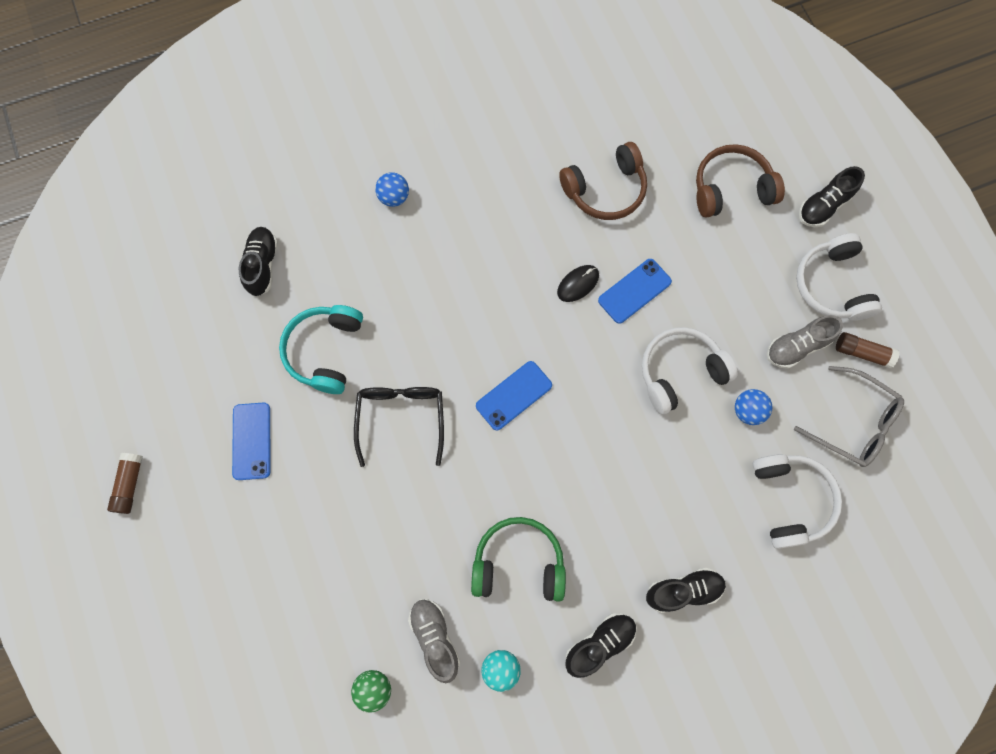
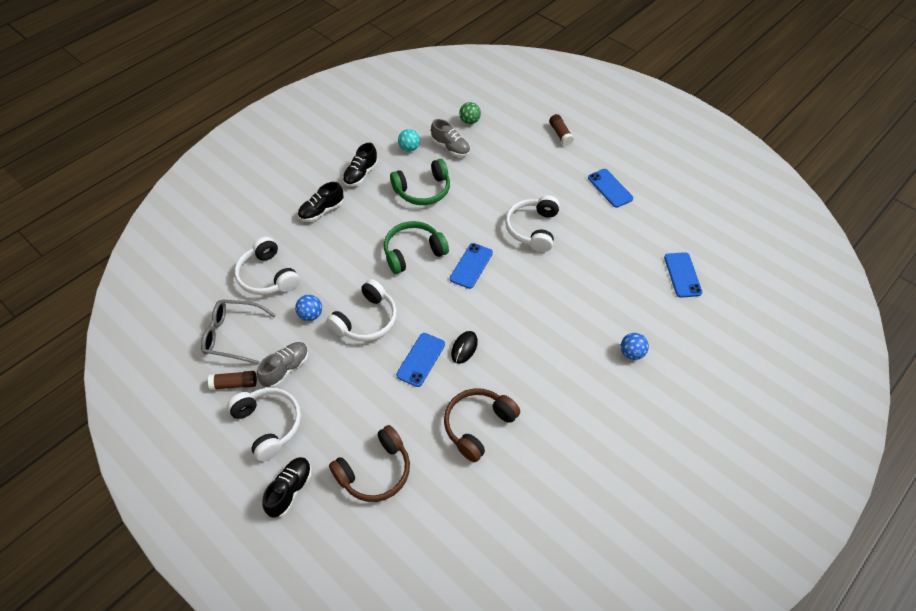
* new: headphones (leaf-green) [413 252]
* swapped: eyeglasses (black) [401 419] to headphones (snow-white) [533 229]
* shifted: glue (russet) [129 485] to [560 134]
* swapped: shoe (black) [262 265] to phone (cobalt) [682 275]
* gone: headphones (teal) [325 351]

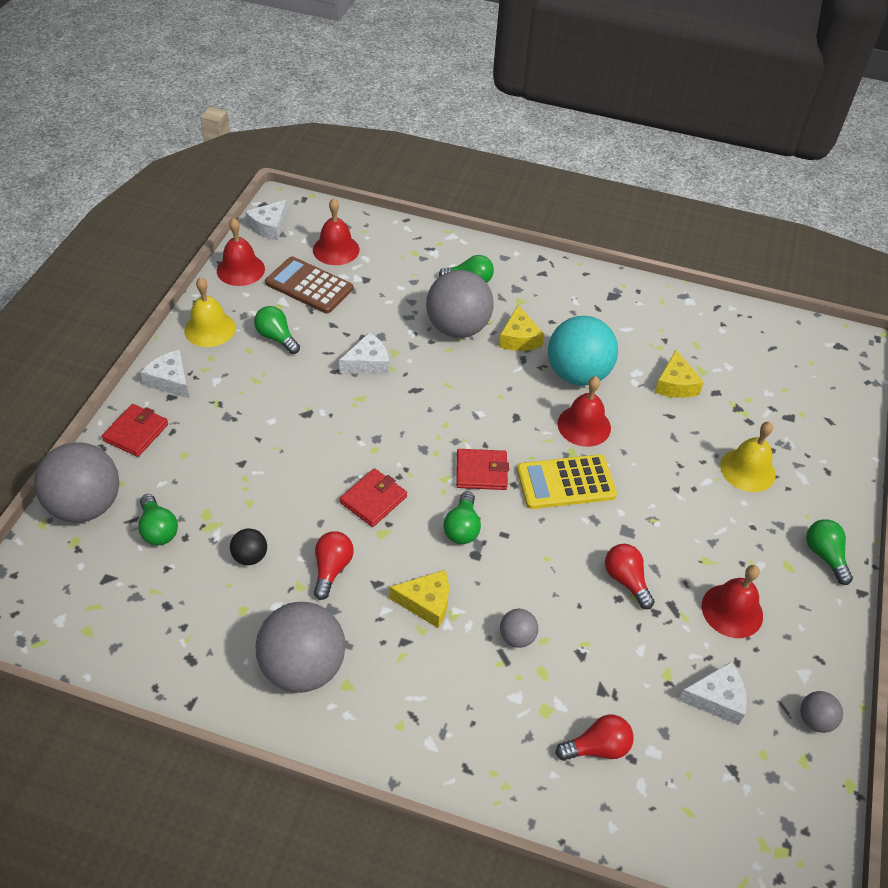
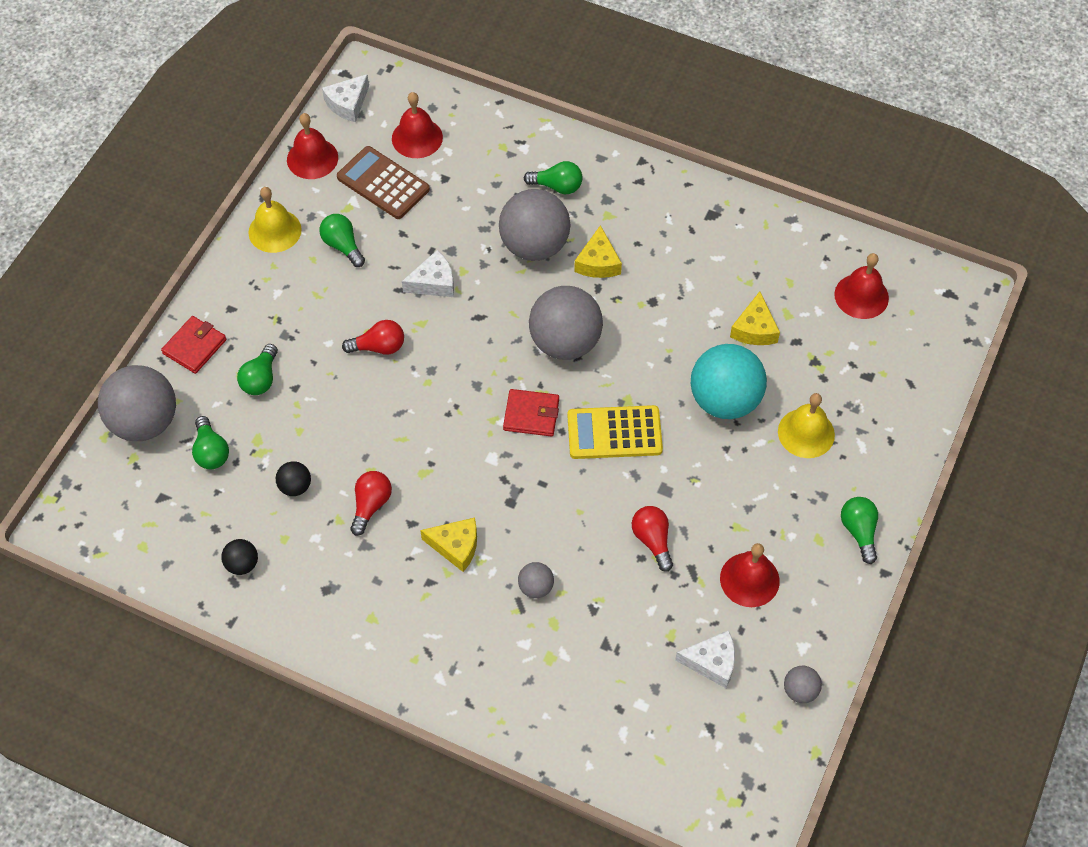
* new: sphere (black) [242 564]
* shifted: lightbulb (leaf-green) [462 528] to [261 379]
* shifted: lightbulb (red) [597 747] to [379 347]
* shifted: sphere (grey) [303 667] to [565 342]
* shifted: sphere (teal) [577 374] to [724 400]
* shifted: hand bell (red) [584 425] to [861 296]
* gone: cheese wedge (snow-white) [170 380]
* gone: billfold (red) [373 499]

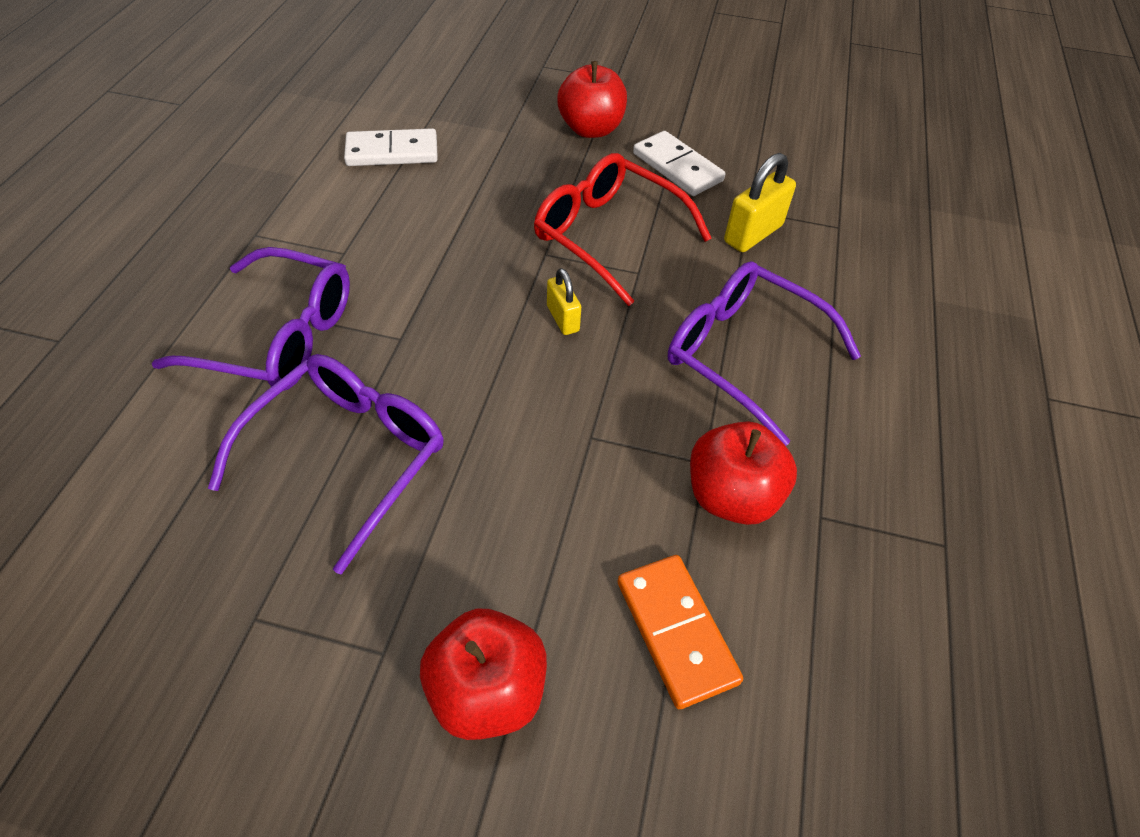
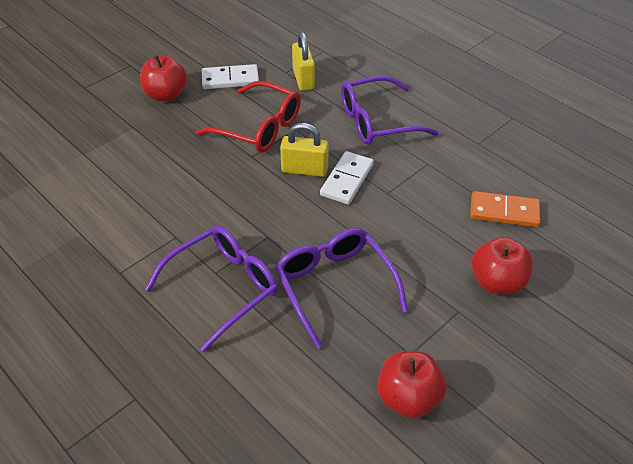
* rotated: eyeglasses (red) [608 236] = [259 127] 135 degrees counterclockwise
* scaled: lock (bright yellow) [563 318] = [304 170] x1.62
* shifted: domino (snow-white) [392 152] to [347 180]
* shifted: apple fruit (red) [731 496] to [408 398]

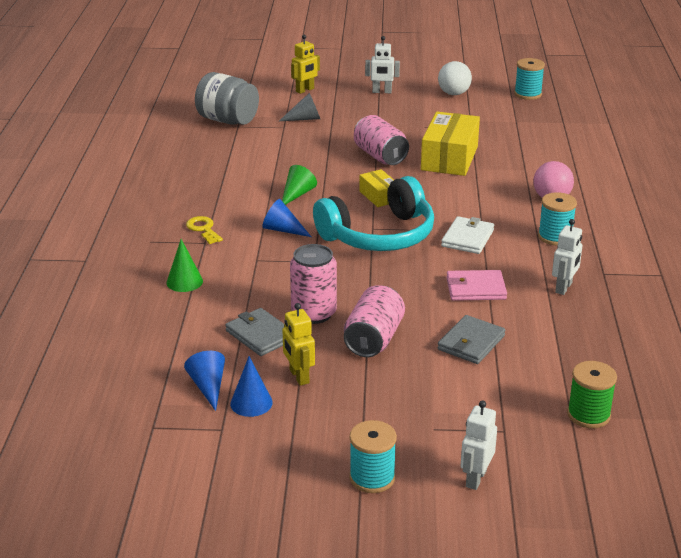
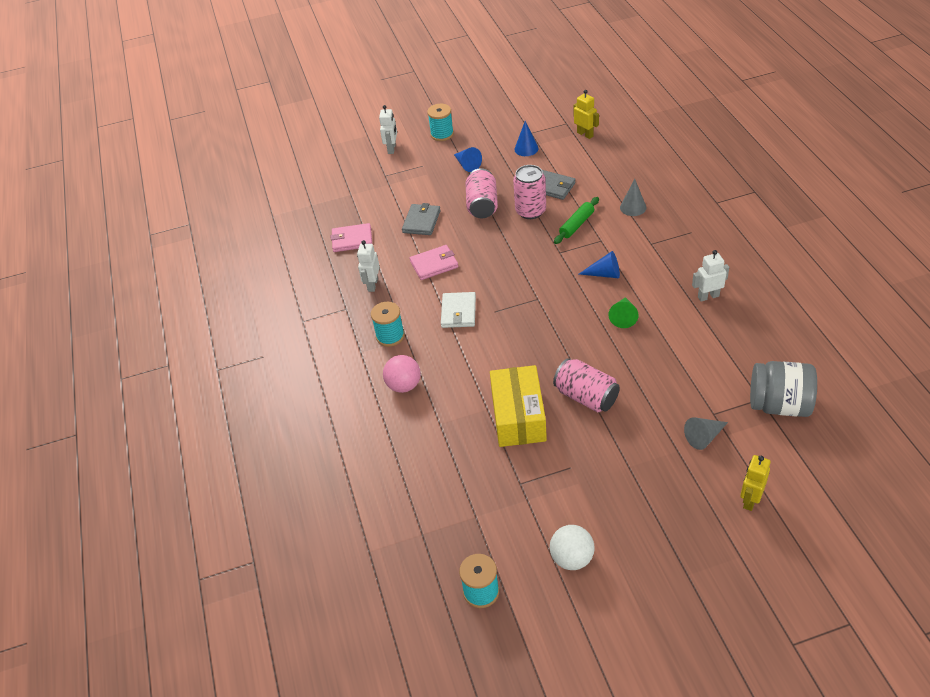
* new: billfold (rosy) [352 240]
* shifted: cone (cobalt) [208 386] to [467 165]
* new: rolling pin (leaf-green) [576 225]
* shifted: robot figure (bright yellow) [299 376] to [585 134]
* repainted: cone (leaf-green) [184 282] to cone (grey) [633 207]
* shifted: robot figure (snow-white) [382 92] to [708 296]
* gone: latchkey (bright yellow) [203 229]
* gone: headphones (teal) [379 235]
* gone: box (bright yellow) [379 196]
* gone: reel of thread (leaf-green) [588 415]

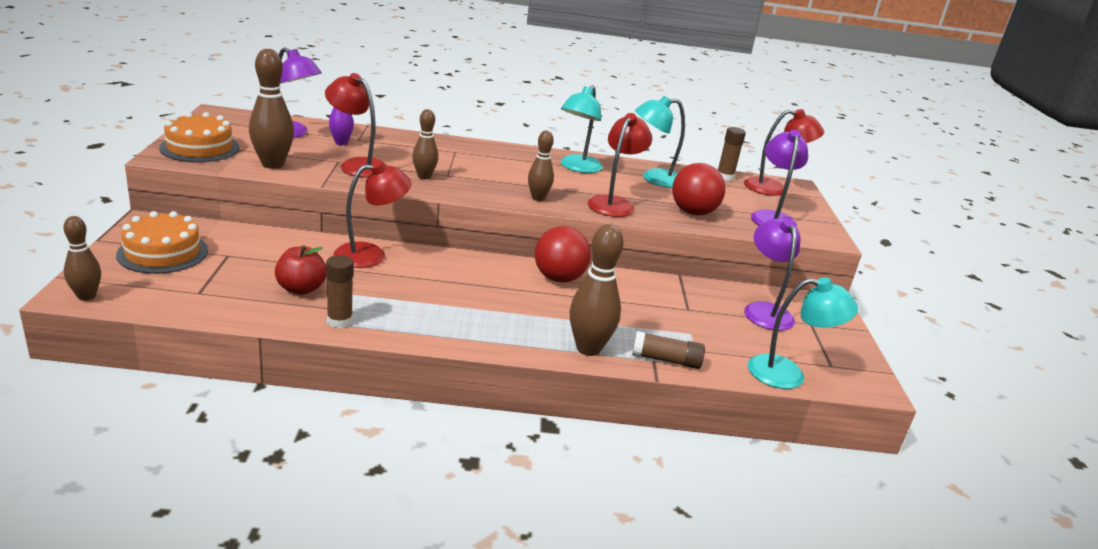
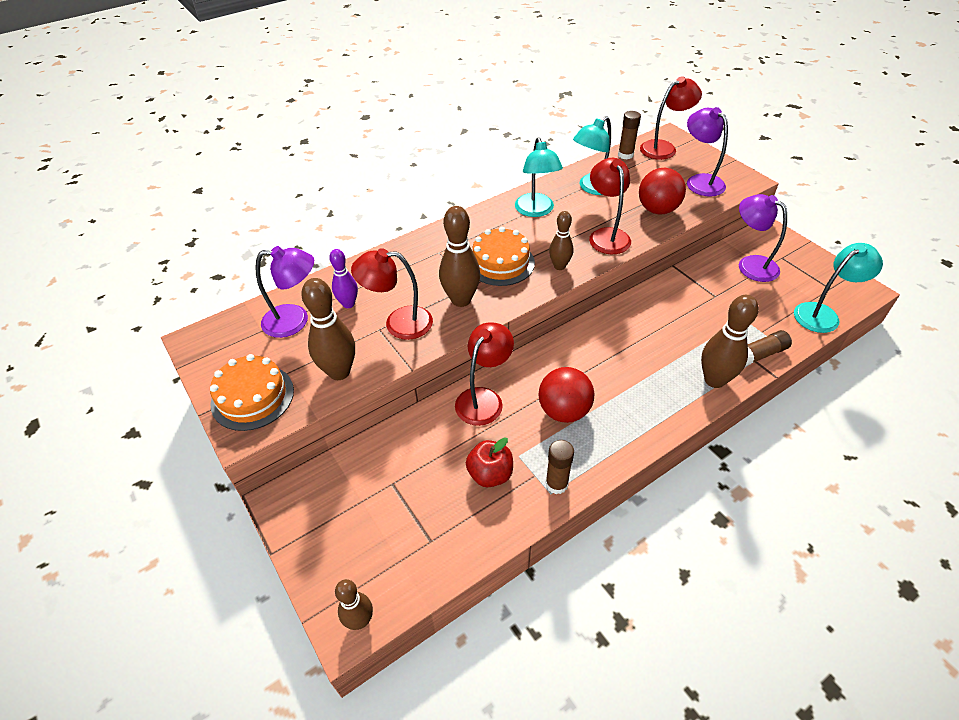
* scaled: bowling pin (russet) [424 177] = [461 300] x1.61
* shifted: layer cake (bright orange) [163 252] to [500 263]
* shifted: sphere (red) [559 278] to [564 411]

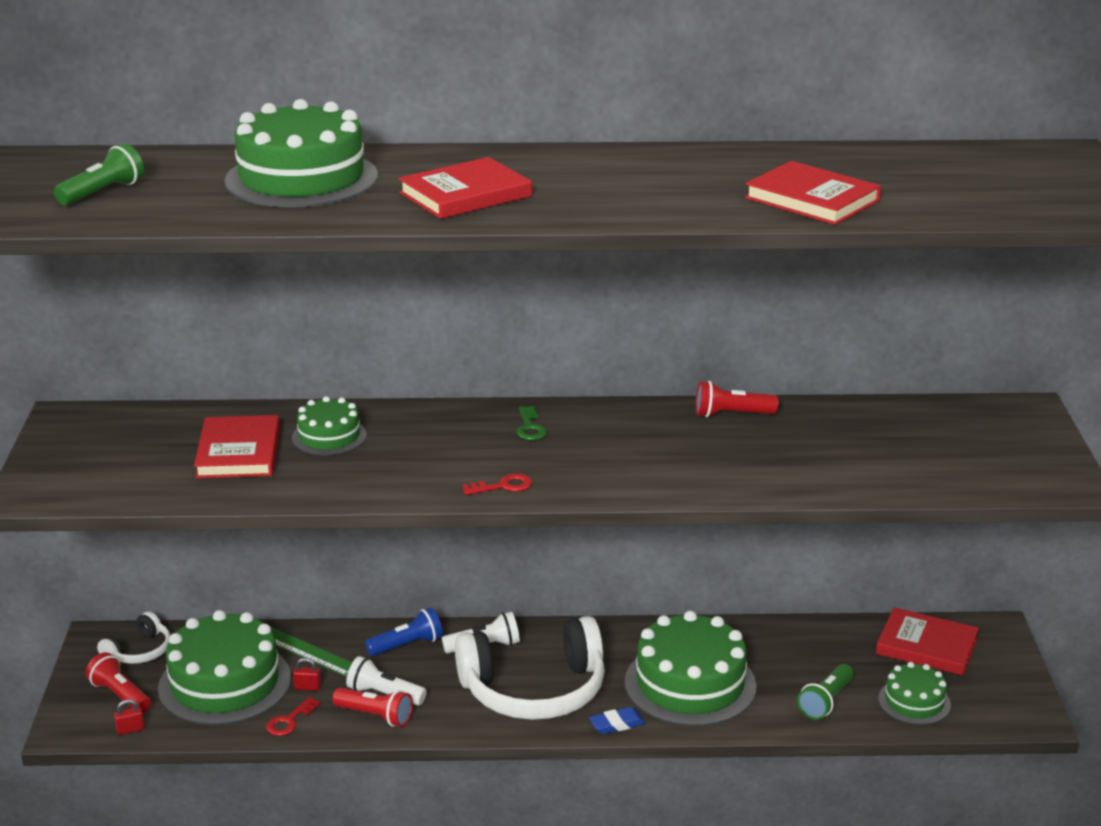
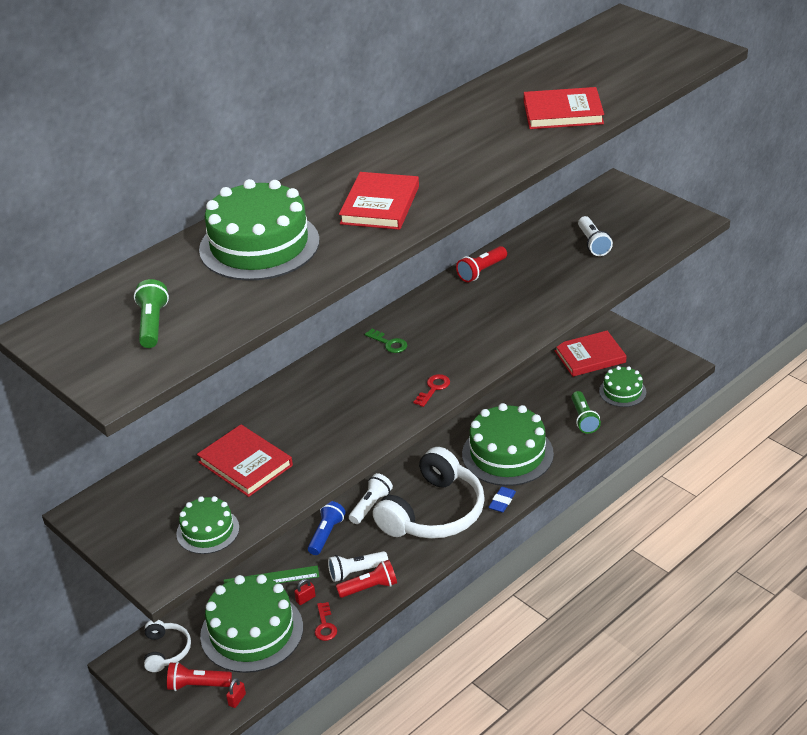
* shifted: layer cake (leaf-green) [329 436] to [208 531]
* new: pocket torch (snow-white) [593 243]

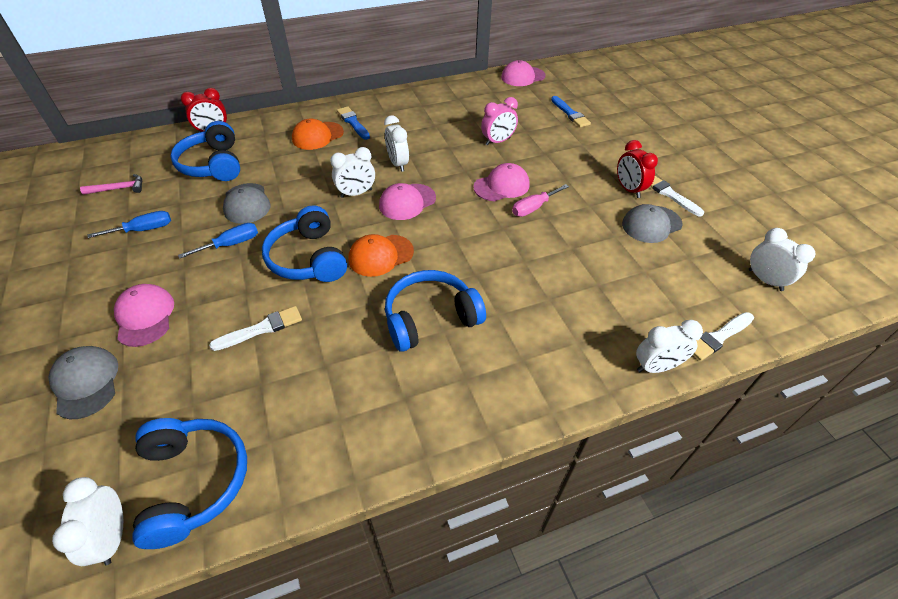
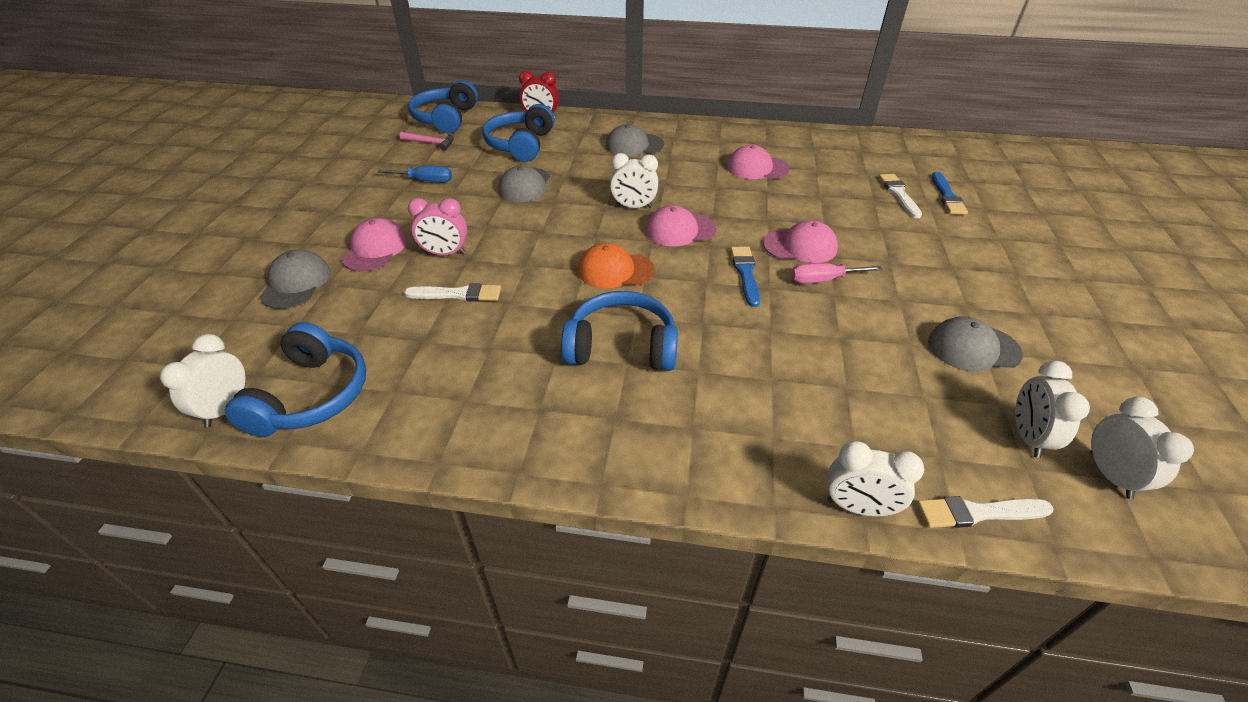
* shifted: headphones (cobalt) [309 258] to [446 119]
* shifted: bedside clock (rosy) [498 141] to [445 253]
* repainted: cap (bright orange) [317 136] to cap (grey) [634 145]
* shifted: cap (rosy) [523 76] to [757 168]
* shifted: paintbrush (cobalt) [353 122] to [745 273]
* shifted: paintbrush (snow-white) [670 194] to [899 194]
* shifted: bedside clock (snow-white) [398 164] to [1027 437]
* gone: screwdriver (cobalt) [231 244]
* gone: bedside clock (red) [629 189]

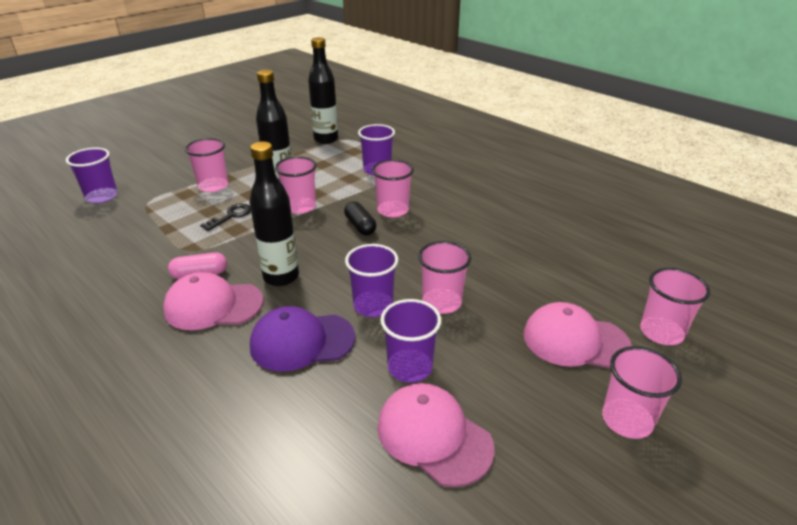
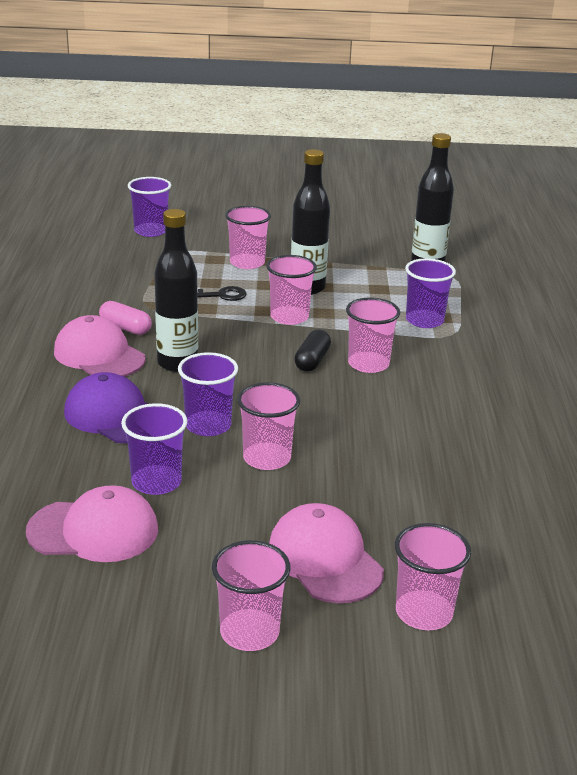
* rotated: cap (rosy) [433 436] = [93 530] 90 degrees clockwise

